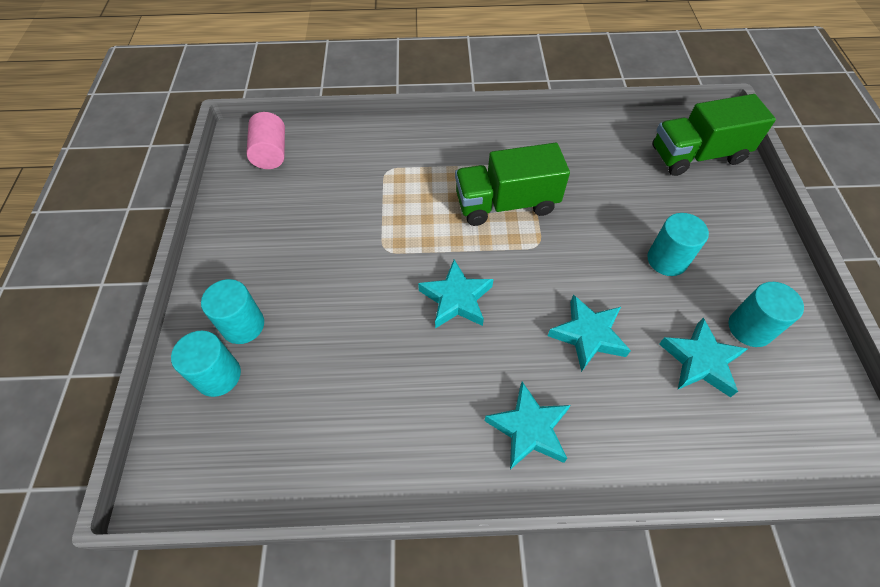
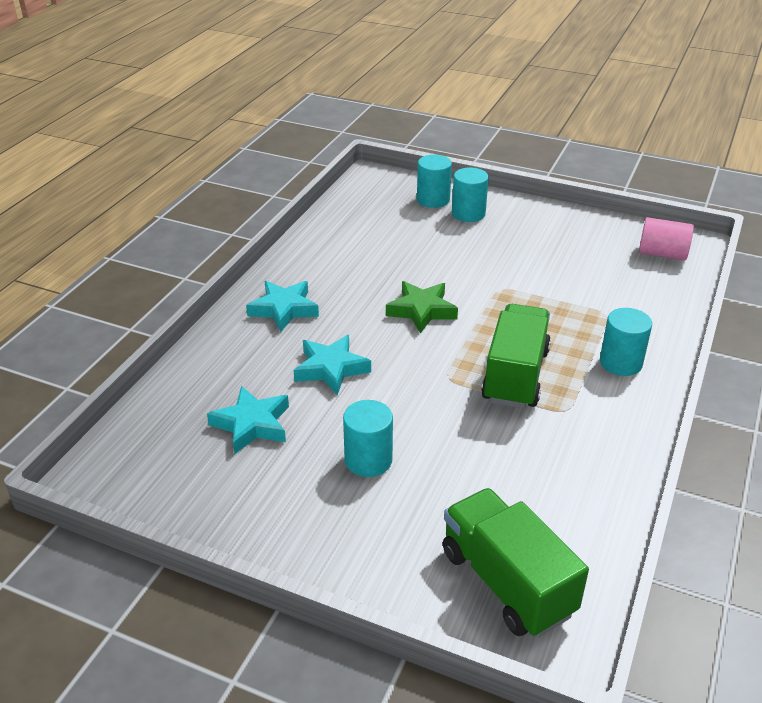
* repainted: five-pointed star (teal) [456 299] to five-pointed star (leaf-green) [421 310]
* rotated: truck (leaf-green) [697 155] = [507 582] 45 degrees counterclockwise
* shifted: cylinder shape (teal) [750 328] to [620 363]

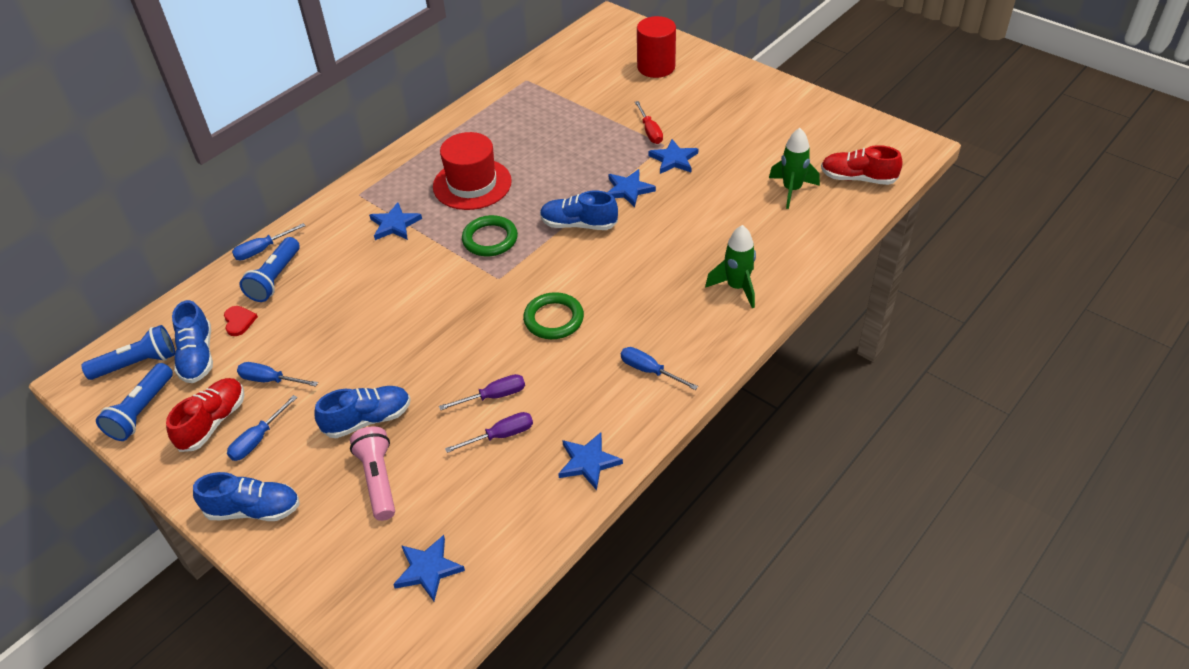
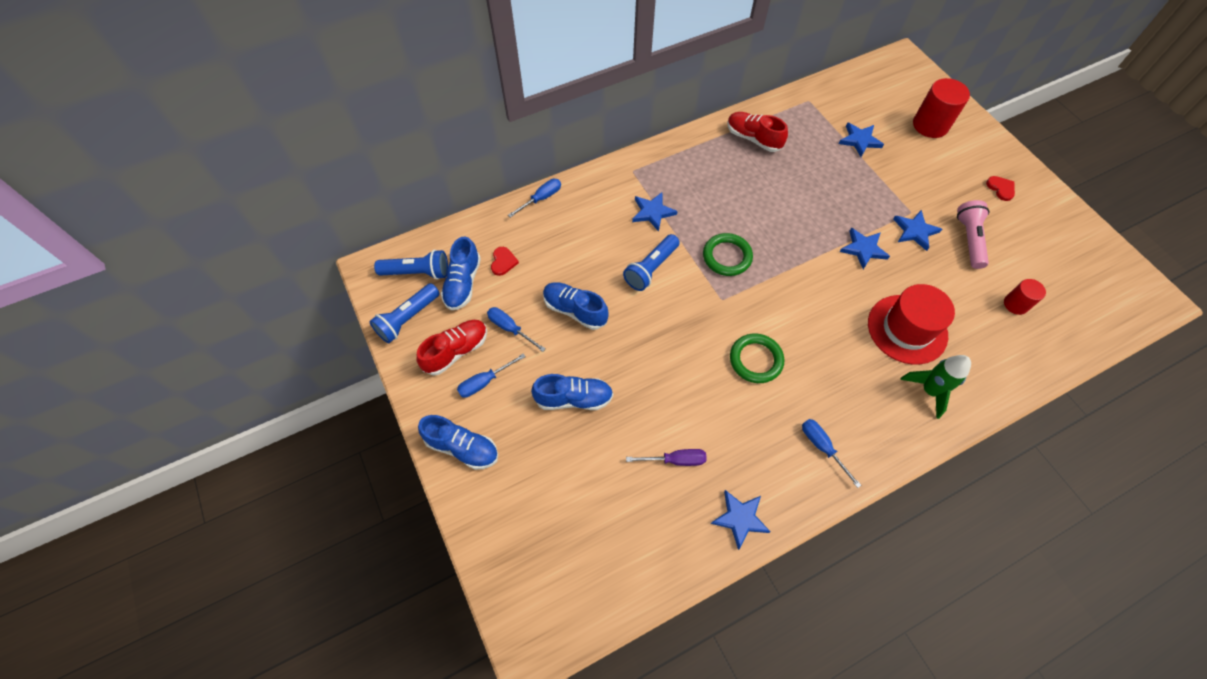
* rotated: screwdriver (cobalt) [262 250] = [541 198] 150 degrees clockwise
* shifted: shoe (cobalt) [578 224] to [575 310]
* shifted: pocket torch (cobalt) [275 279] to [651 269]
* shifted: shoe (red) [858 178] to [753 138]
* shifted: five-pointed star (cobalt) [428 569] to [859 140]
* shifted: hat (red) [472 184] to [907 329]
* shifted: pocket torch (rosy) [378 480] to [969 239]
* new: heart (red) [1001 188]
* swapped: spaceship (leaf-green) [791 190] to cylinder shape (red) [1015 304]
* gone: screwdriver (violet) [494 396]
* gone: screwdriver (red) [650 131]

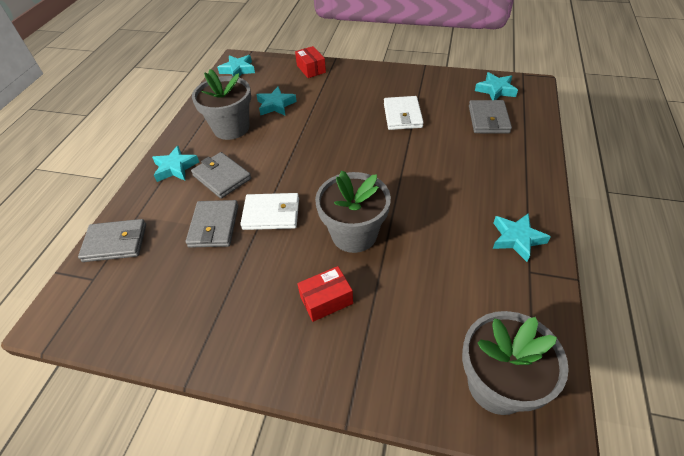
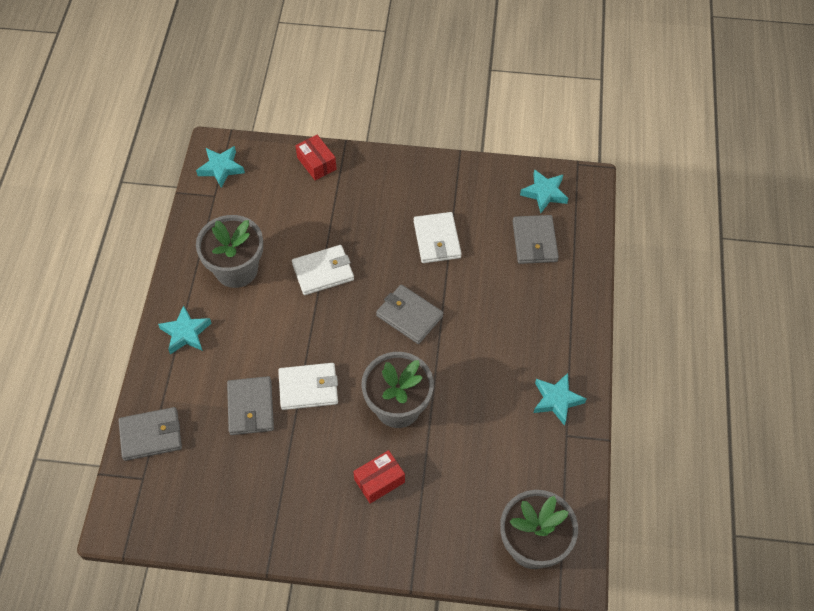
* new: billfold (snow-white) [323 272]
* shifted: billfold (grey) [222 177] to [409 316]
* gone: five-pointed star (teal) [276 105]

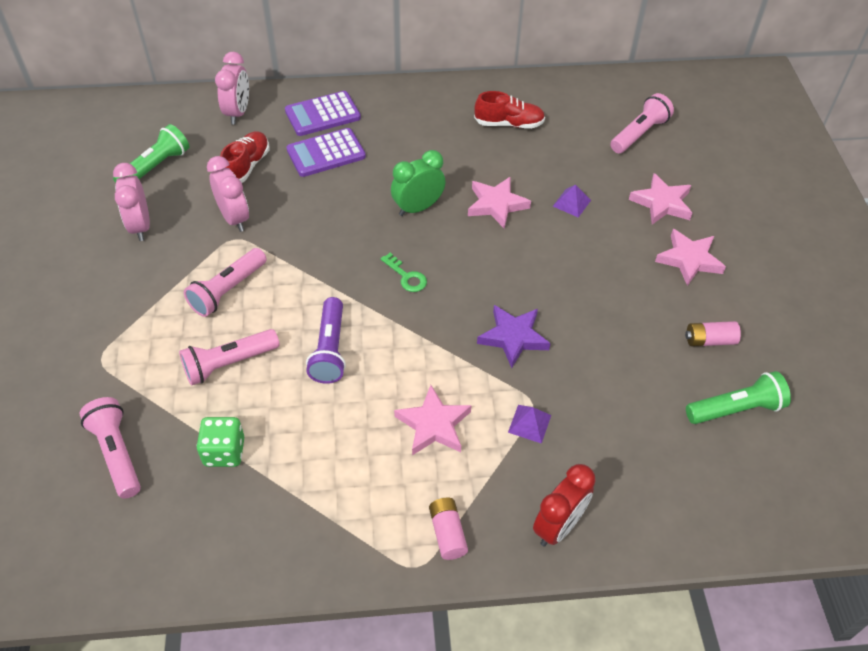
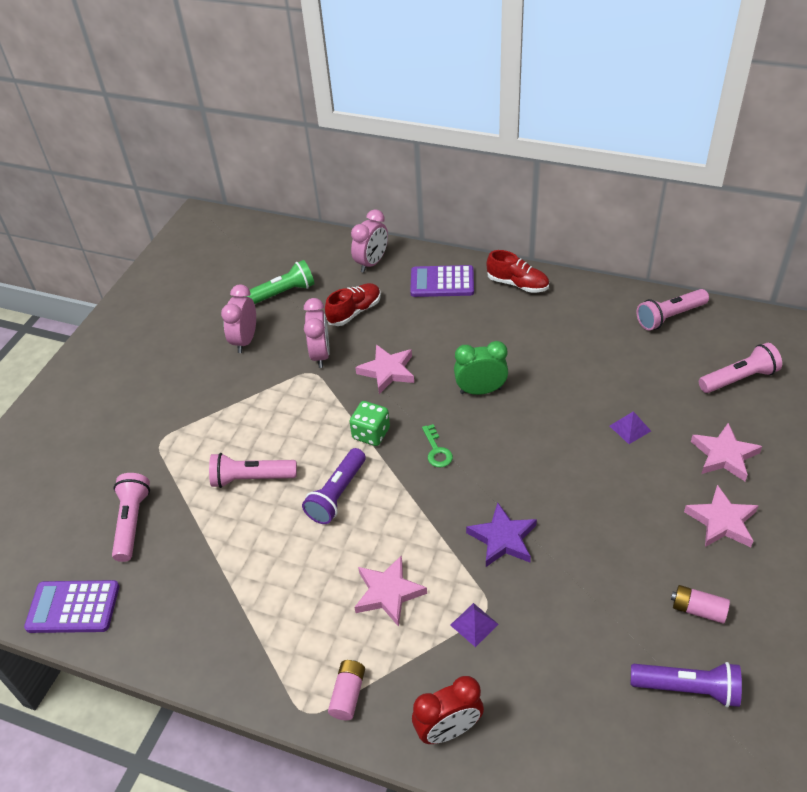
* shifted: pocket calculator (violet) [326 153] to [73 607]
* shifted: game die (leaf-green) [224 452] to [371 433]
* shifted: five-pointed star (rosy) [496 205] to [387 371]
* shifted: shoe (red) [509 124] to [517 284]
* repainted: pocket torch (leaf-green) [735 409] to pocket torch (violet) [687 688]
* shifted: pocket torch (rosy) [228 290] to [670 317]

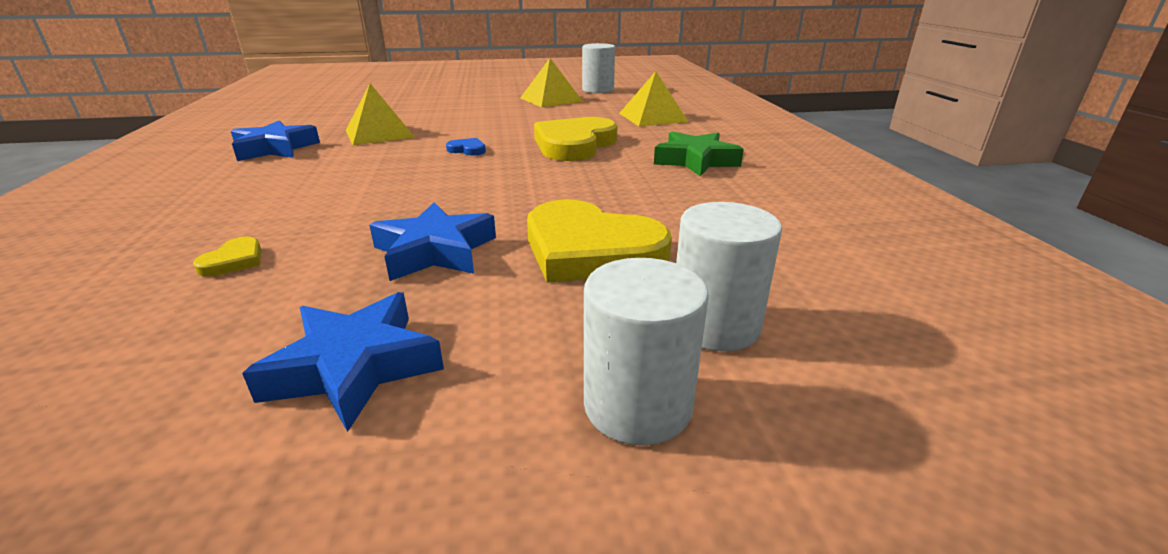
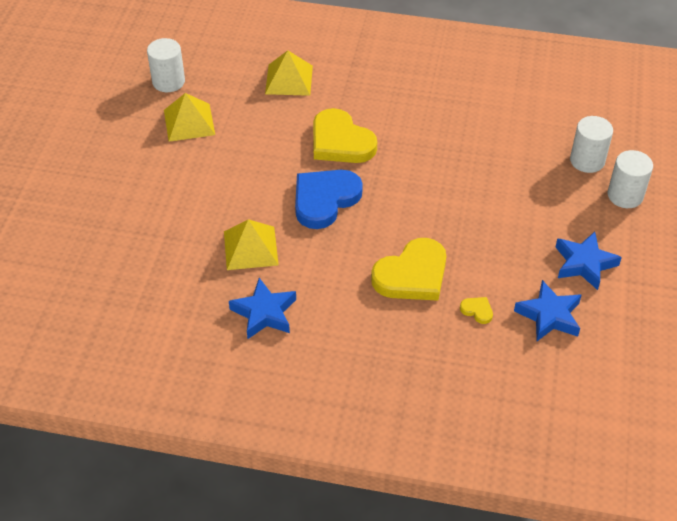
* scaled: heart (cobalt) [467 150] = [325 200] x2.44
* shifted: heart (bright yellow) [590 250] to [412 275]
* shifted: five-pointed star (cobalt) [435 251] to [549 316]
* gone: five-pointed star (leaf-green) [695 161]

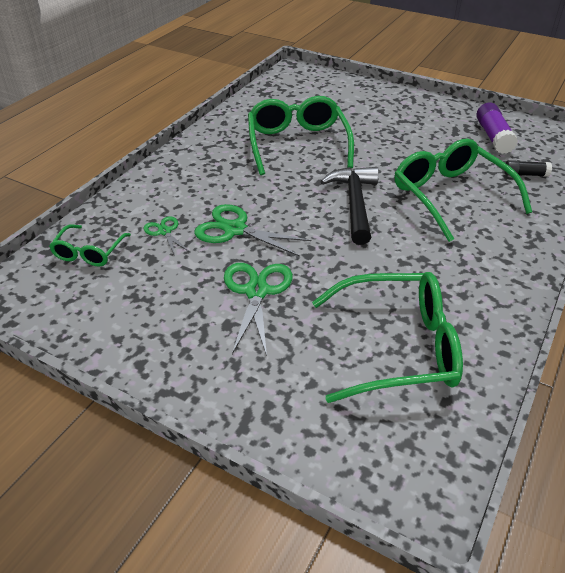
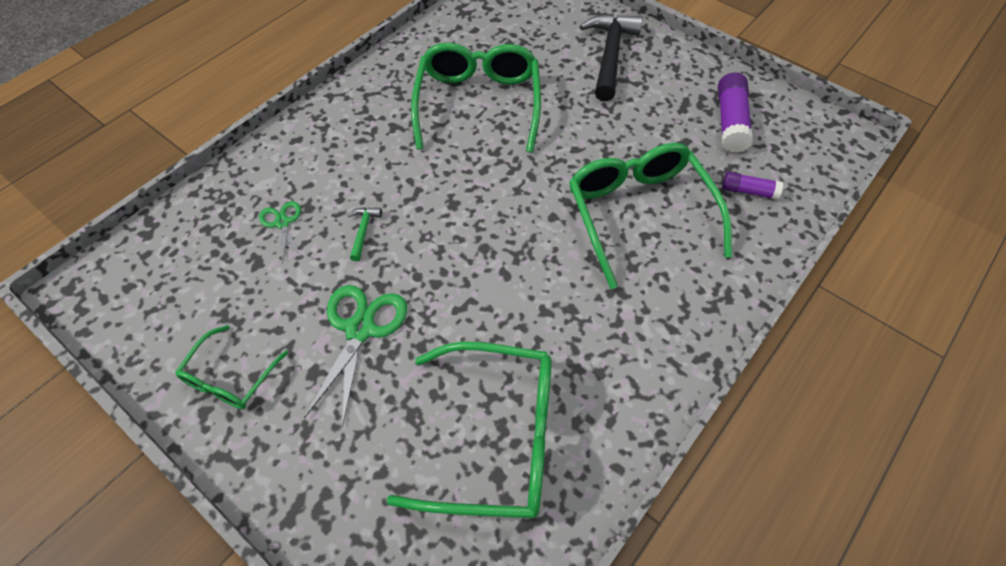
* shifted: eyeglasses (leaf-green) [89 252] to [230 377]
* swapped: scissors (leaf-green) [235 229] to carpenter's hammer (leaf-green) [363 231]
* shifted: carpenter's hammer (black) [355 204] to [610 55]
* repainted: glue (black) [525 174] to glue (violet) [748 191]

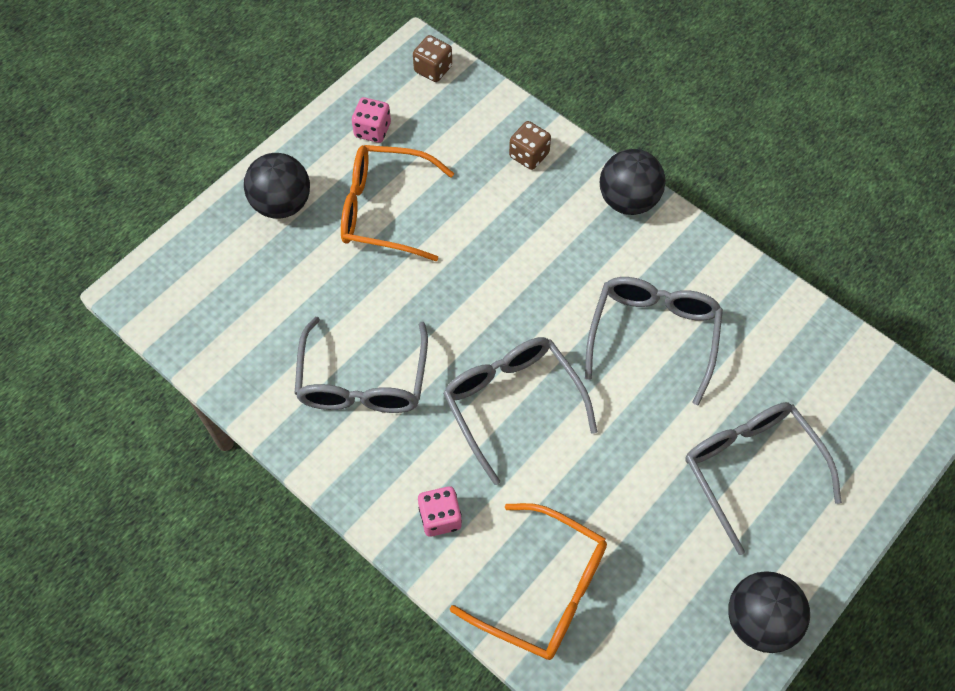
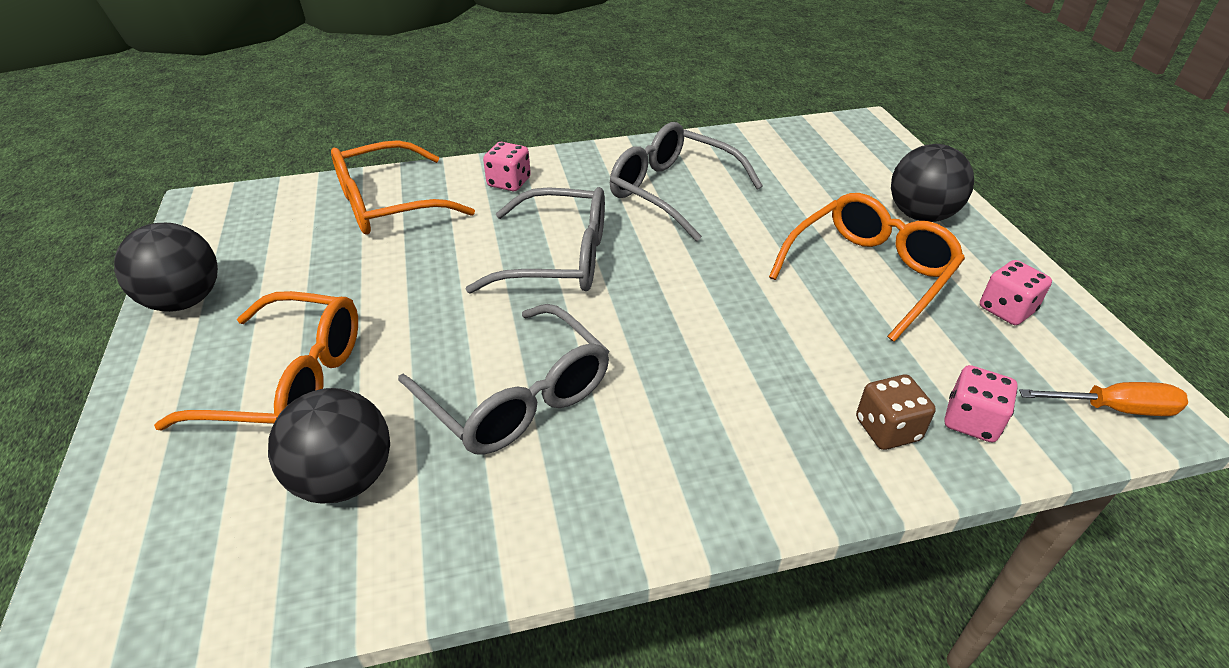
* repainted: eyeglasses (grey) [750 469] to eyeglasses (bright orange) [289 381]
* shifted: sphere (black) [628 200] to [344 479]
* new: game die (rosy) [971 421]
* swapped: game die (russet) [433 69] to screwdriver (bright orange) [1114 408]

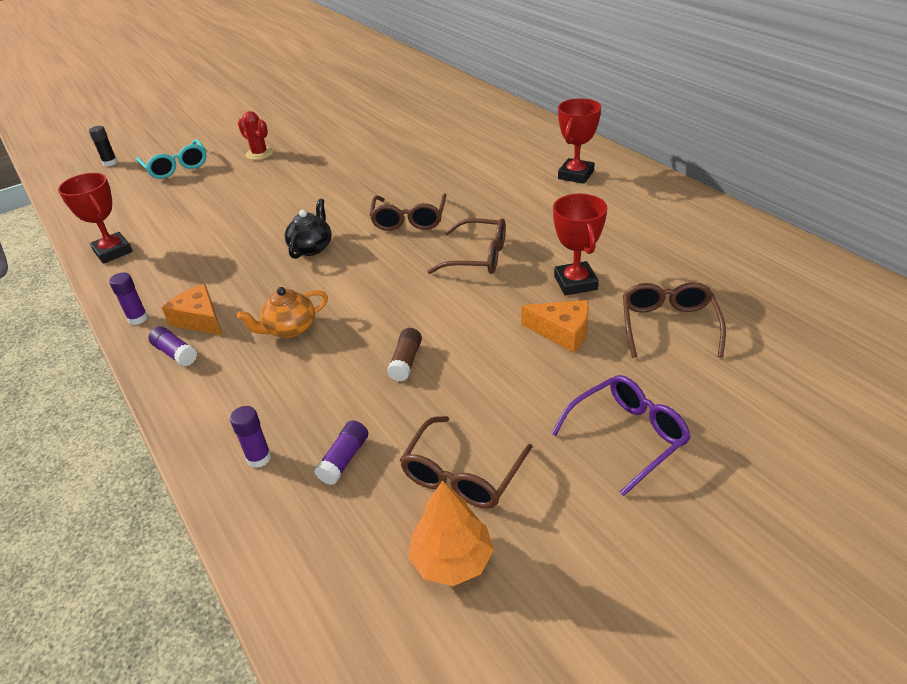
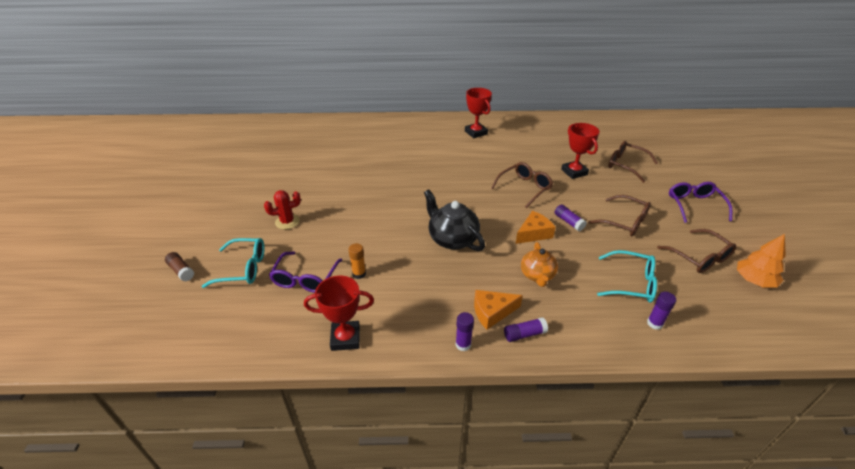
* shifted: glue (russet) [406 361] to [181 271]
* new: eyeglasses (violet) [305 279]
* new: glue (bright orange) [359 274]
* scaled: tea pot (black) [311 248] = [452 239] x1.51
* shifted: cheese wedge (bright orange) [562 332] to [533 233]
* shifted: glue (violet) [344 459] to [568 222]
* rotated: trophy (red) [575 283] = [574 172] 45 degrees clockwise
* shifted: eyeglasses (russet) [409 220] to [624 222]
* new: eyeglasses (teal) [631 283]
* gone: glue (black) [110 163]

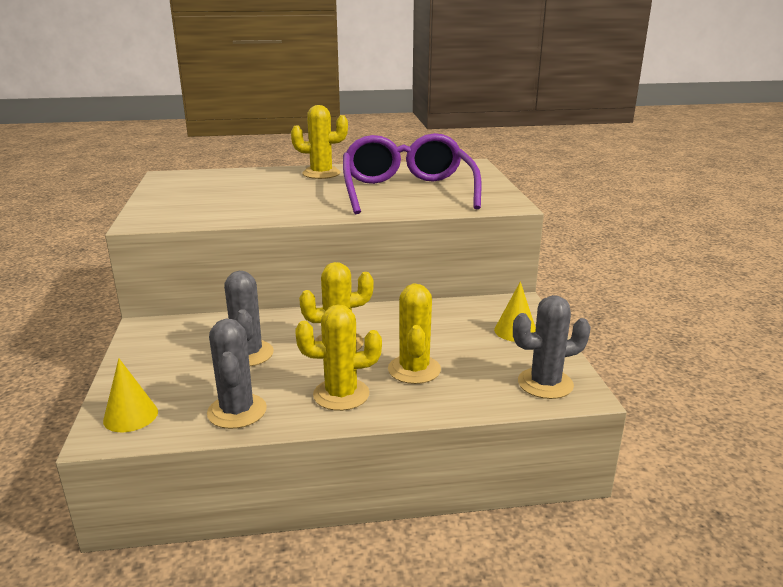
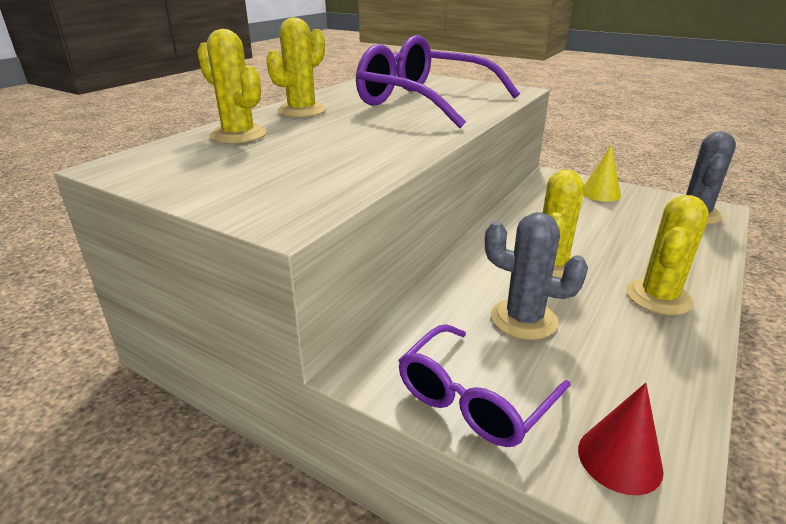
* shifted: cactus (bright yellow) [414 369] to [238 135]
* new: eyeglasses (violet) [474 399]
* repainted: cone (bright yellow) [130 416] to cone (red) [619 459]
* gone: cactus (grey) [237 411]

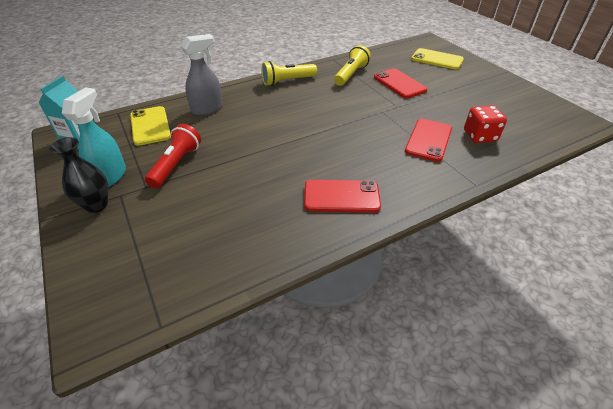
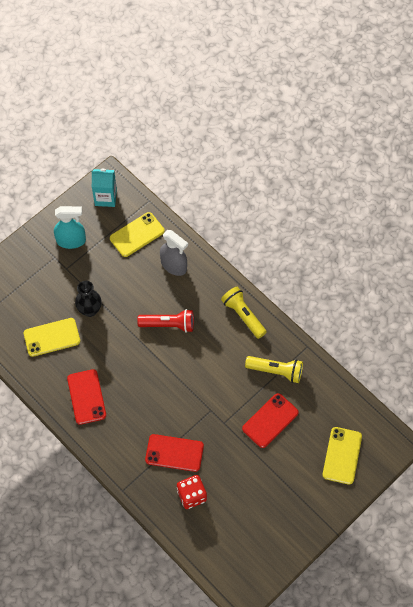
* new: phone (bright yellow) [52 337]
* shifted: vase (black) [96 205] to [90 310]
* shifted: pocket torch (red) [176 164] to [168 324]

